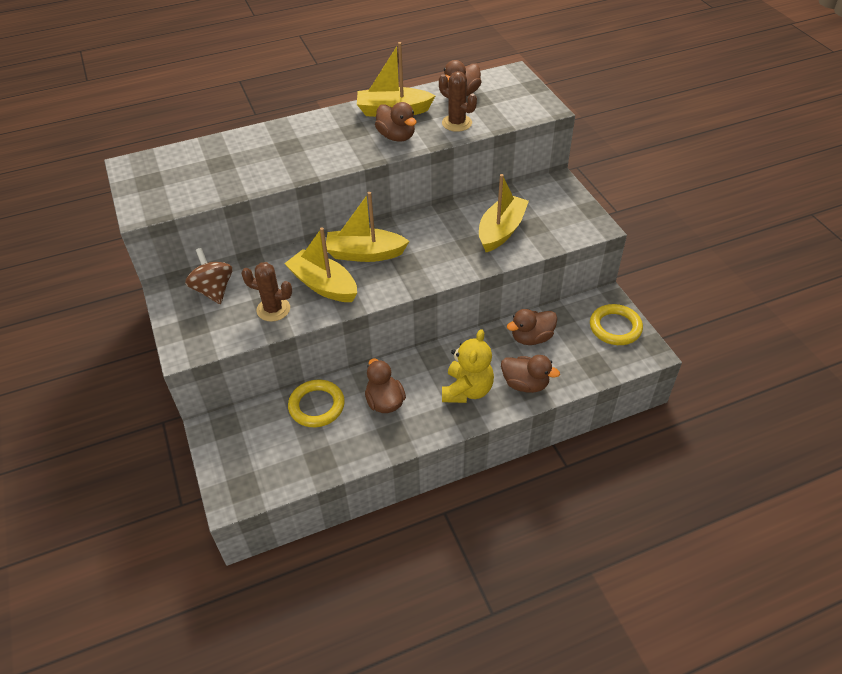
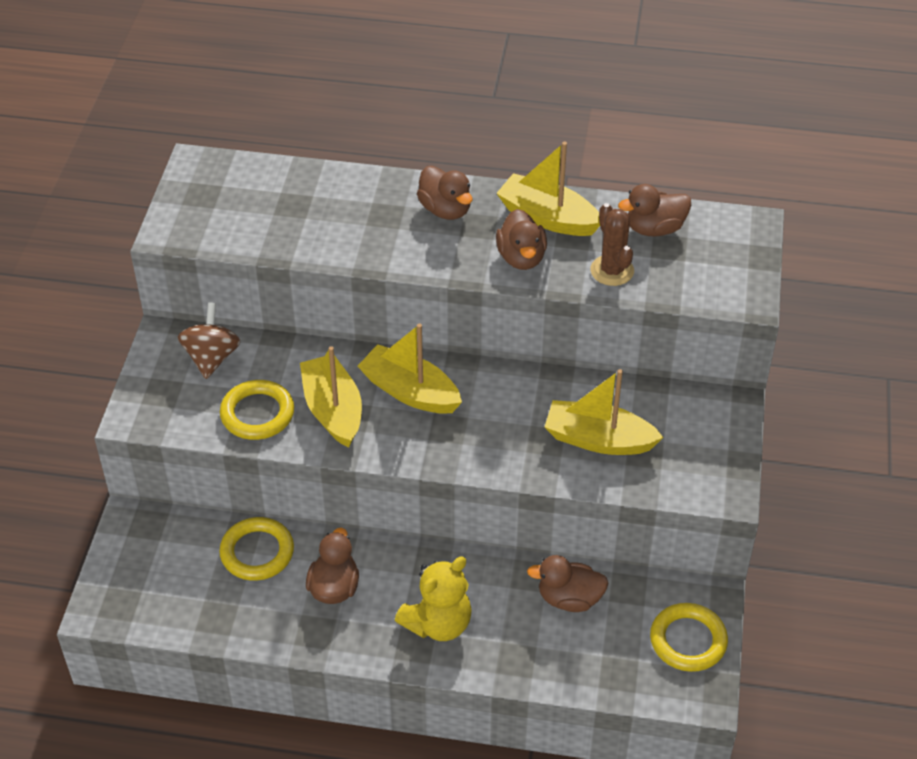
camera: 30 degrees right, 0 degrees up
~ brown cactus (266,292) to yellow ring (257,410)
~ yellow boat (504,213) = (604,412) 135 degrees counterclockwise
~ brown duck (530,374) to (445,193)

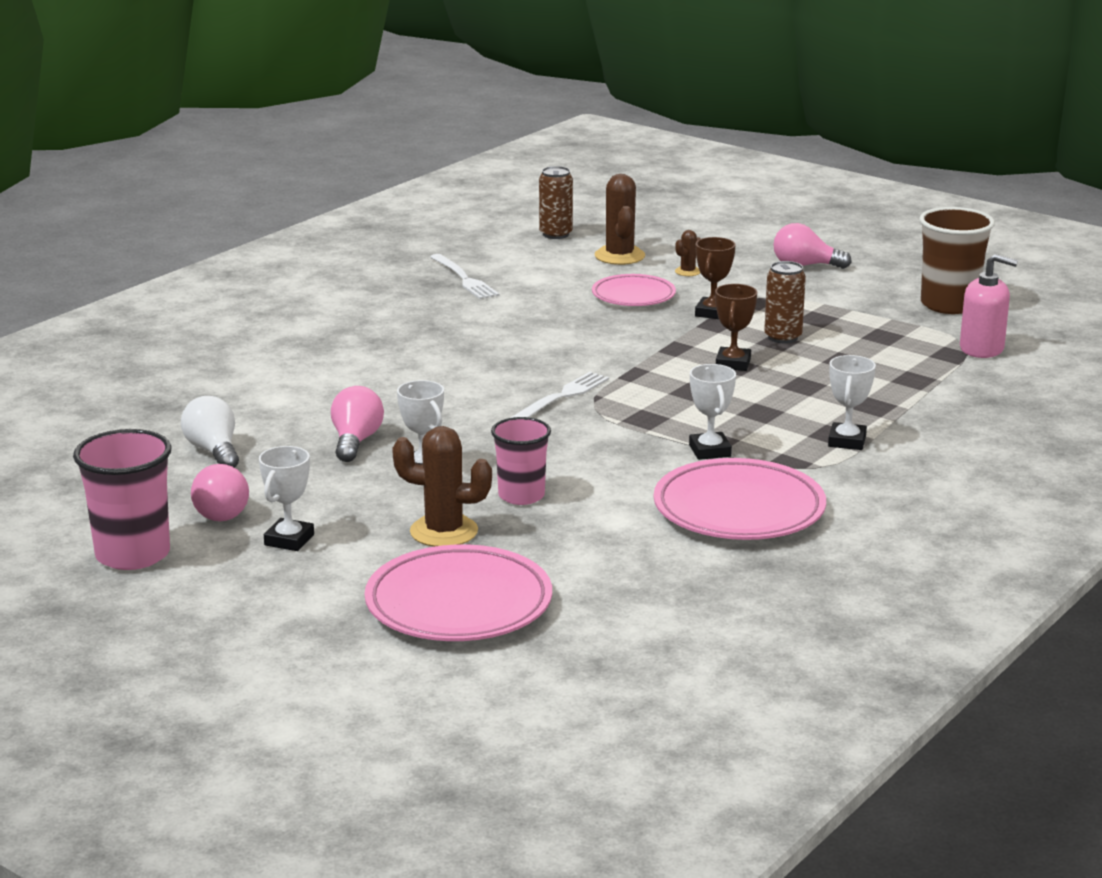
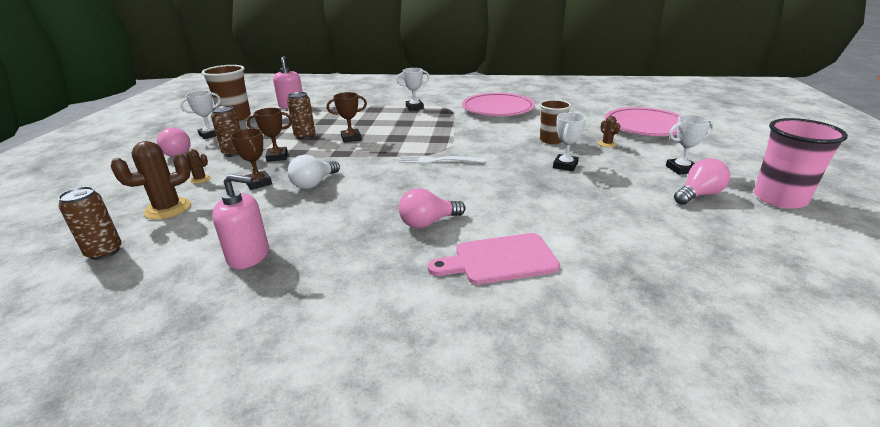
camera: 120 degrees left, 5 degrees up
~ white light bulb (210,432) to (314,172)
~ pink light bulb (357,424) to (432,208)
~ brown cactus (442,486) = (609,131) x0.51
~ white fork (464,276) to pink soap dispenser (240,221)
~ pink cup (521,461) to brown cup (555,122)
~ pink plate (634,290) to brown trophy (251,159)
~ white trophy (712,412) to (200,115)
+ brown can (226,131)
+ pink cutting board (494,259)

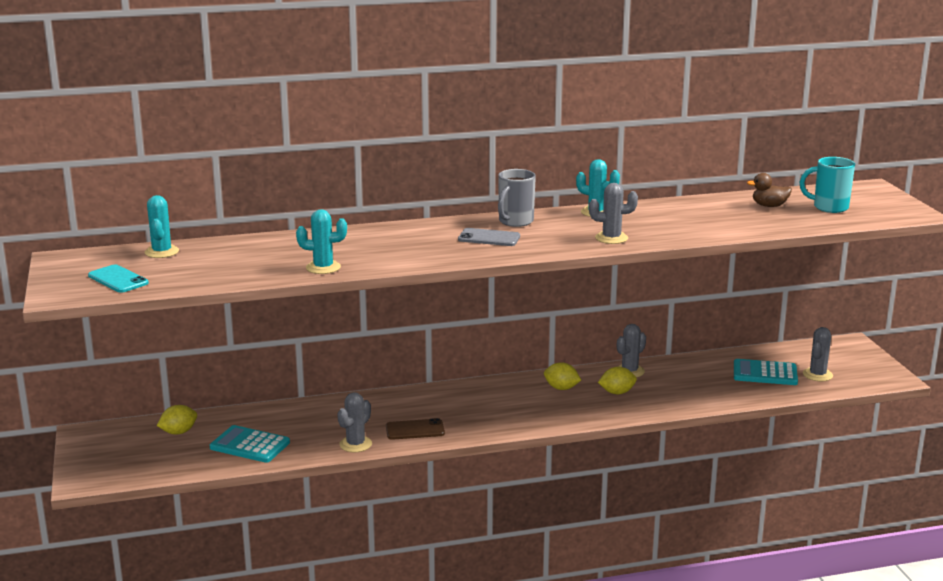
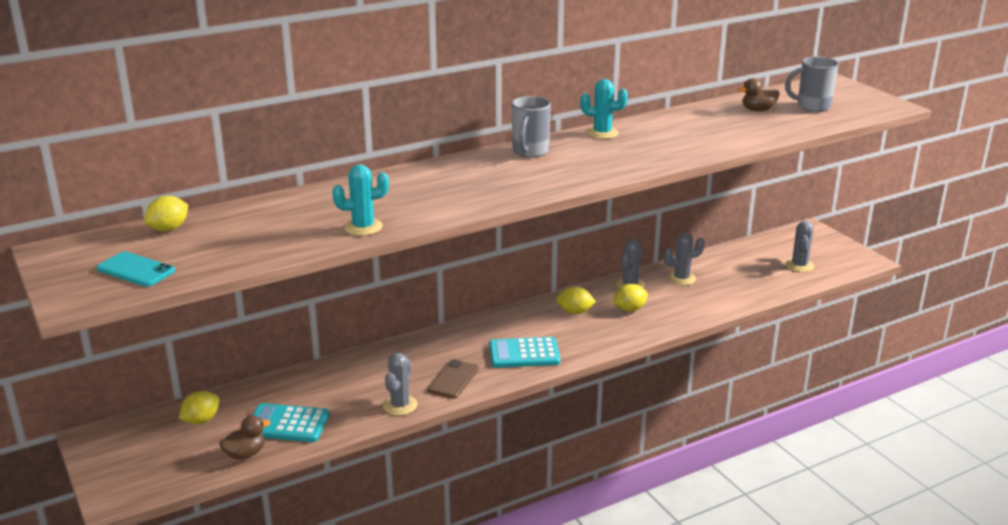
camera: 15 degrees left, 5 degrees up
~ turquoise cactus (162,226) to yellow lemon (166,213)
~ brown phone (415,429) = (453,379) 45 degrees counterclockwise
- grey phone (489,237)
~ grey cactus (613,213) to (684,259)
~ turquoise calculator (766,372) to (524,352)
~ turquoise mug (827,185) to grey mug (812,84)
+ brown duck (245,437)

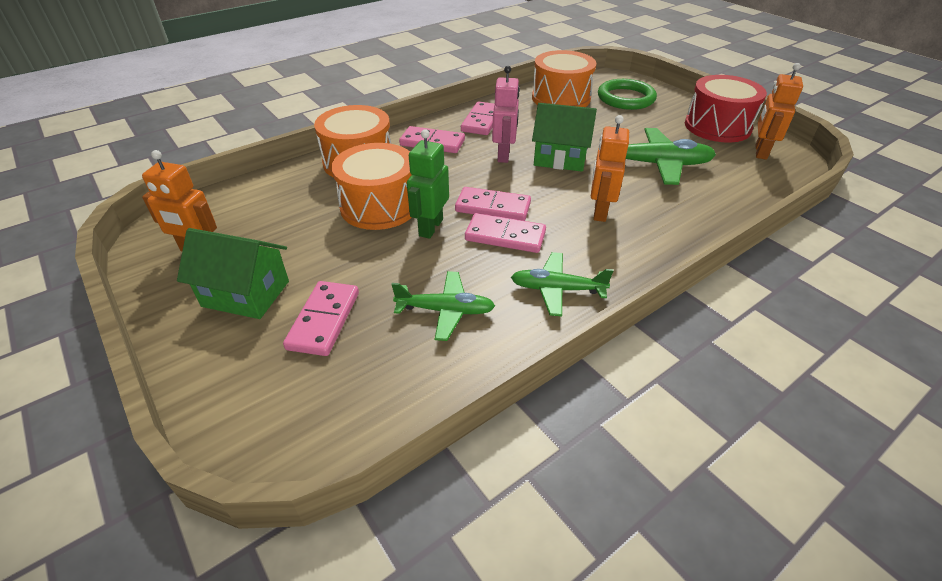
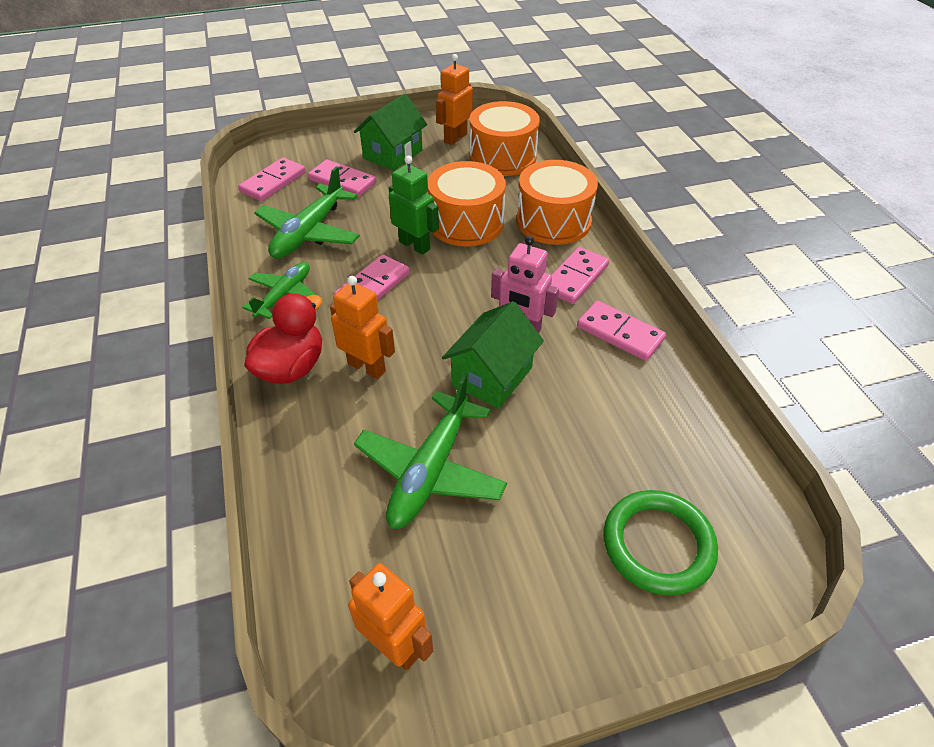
camera: 110 degrees right, 5 degrees up
~ green plane (443,306) = (307,212) x1.55
~ pink domino (493,204) to (272,179)
~ orange drum (564,78) to (505,138)
- red drum (726,108)
+ red duck (283,338)

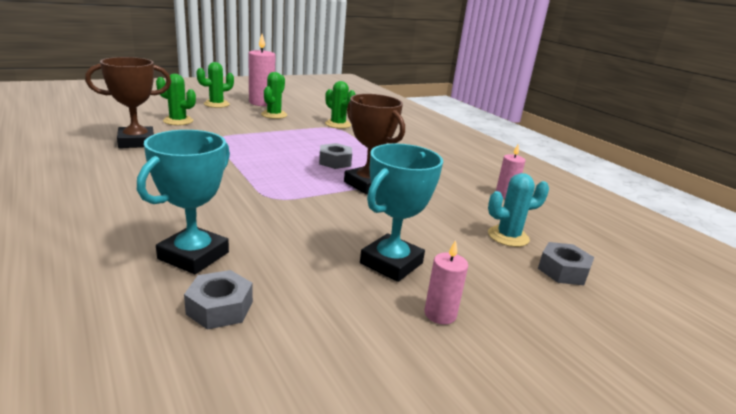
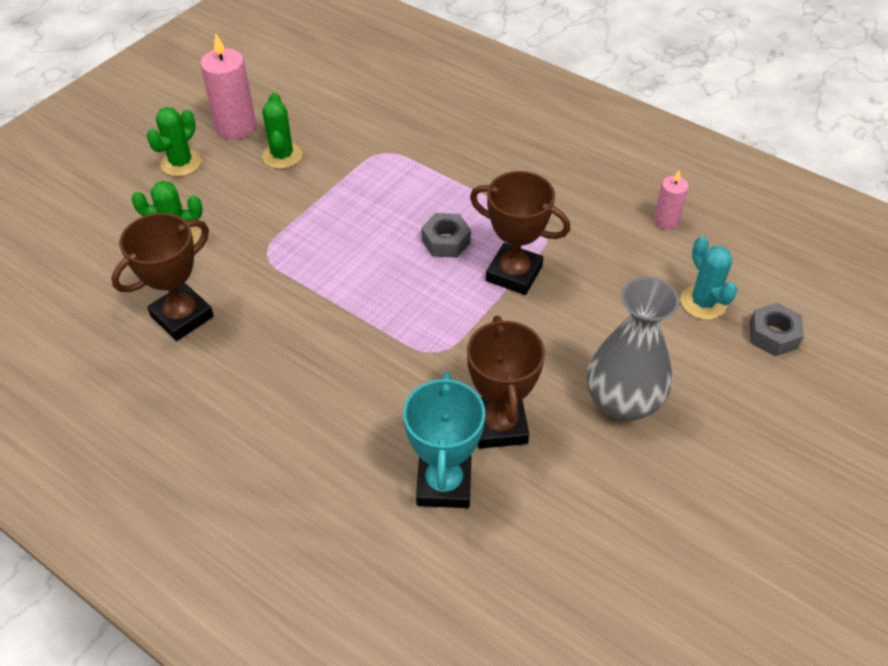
camera: 20 degrees left, 25 degrees up
- grey nut (218,300)
- green cactus (340,105)
~ turquoise trophy (401,212) to grey vase (633,349)
- pink candle (446,282)
~ turquoise cactus (518,210) = (709,278) 75 degrees counterclockwise
+ brown trophy (506,382)

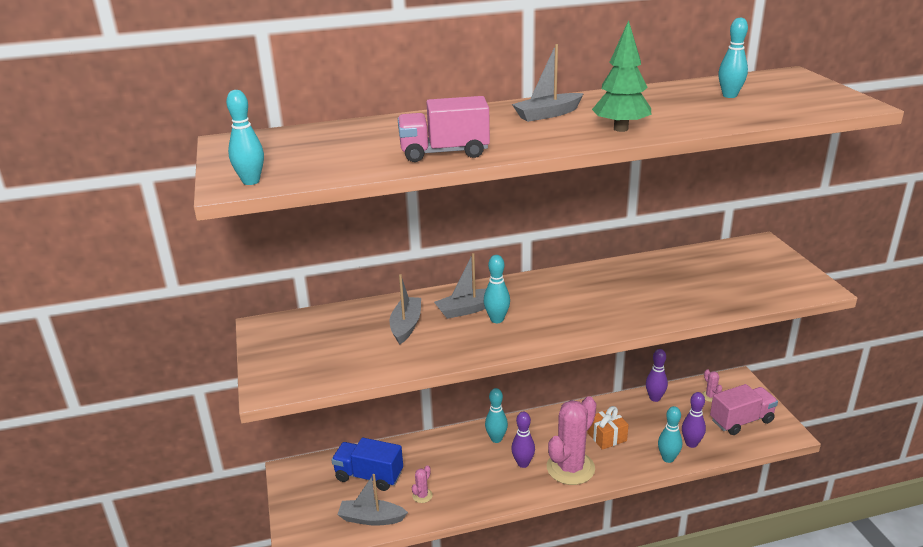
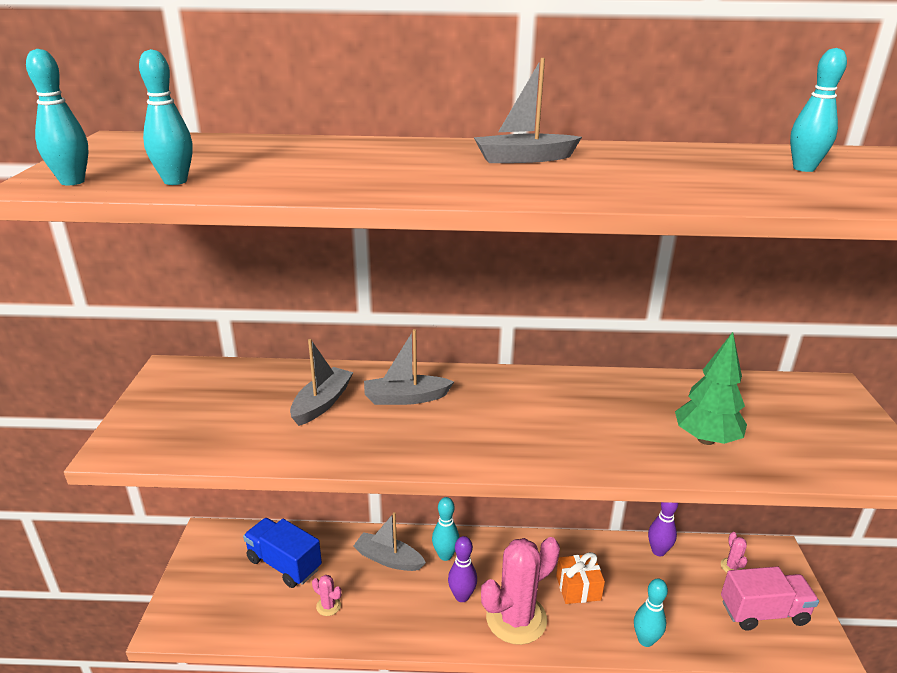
camera: 15 degrees right, 0 degrees up
~ grey boat (372,500) to (390,541)
- pink truck (444,129)
~ pink cactus (422,484) = (327,595) 75 degrees clockwise
~ turquoise bowling pin (497,289) to (166,117)
~ green tree (621,76) to (711,388)
- purple bowling pin (694,420)

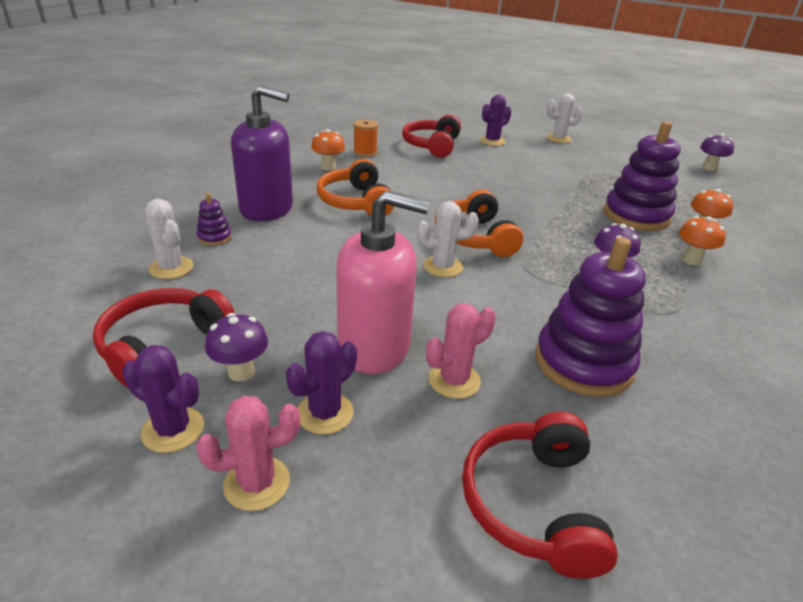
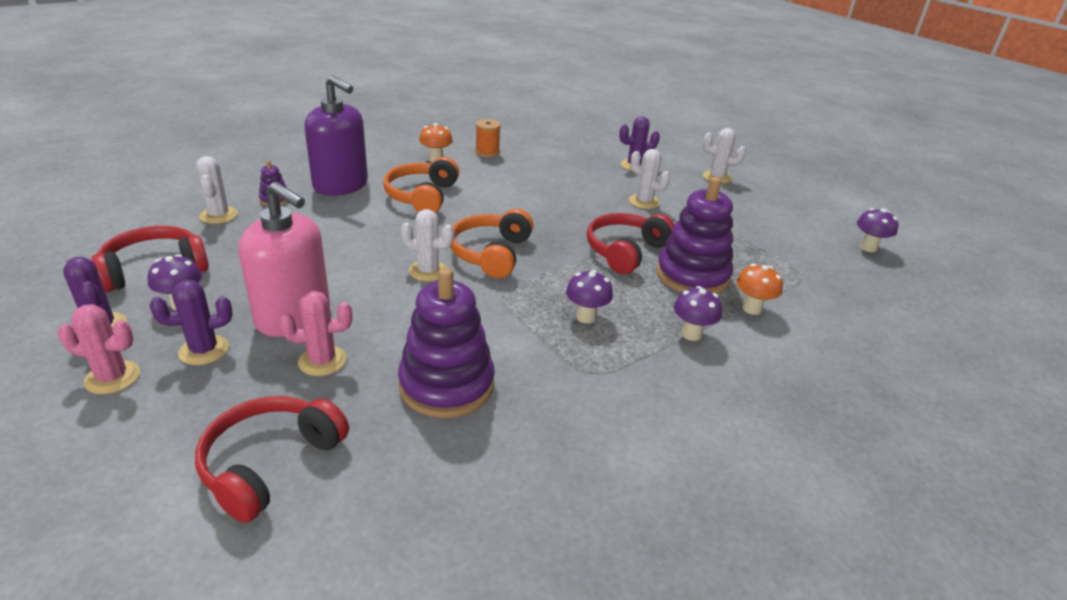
camera: 25 degrees right, 0 degrees up
~ red headphones (431,136) to (630,243)
~ orange mushroom (702,240) to purple mushroom (698,313)
+ white cactus (649,179)

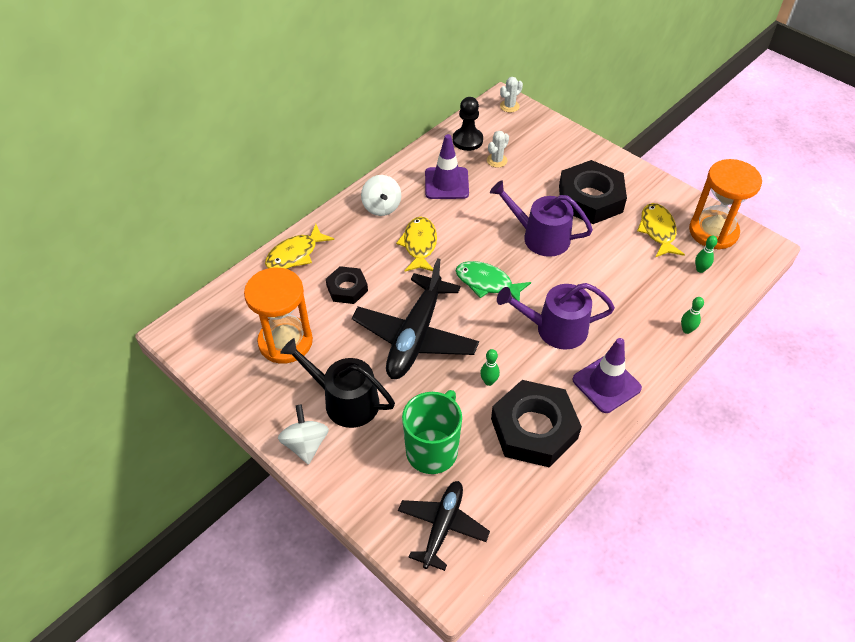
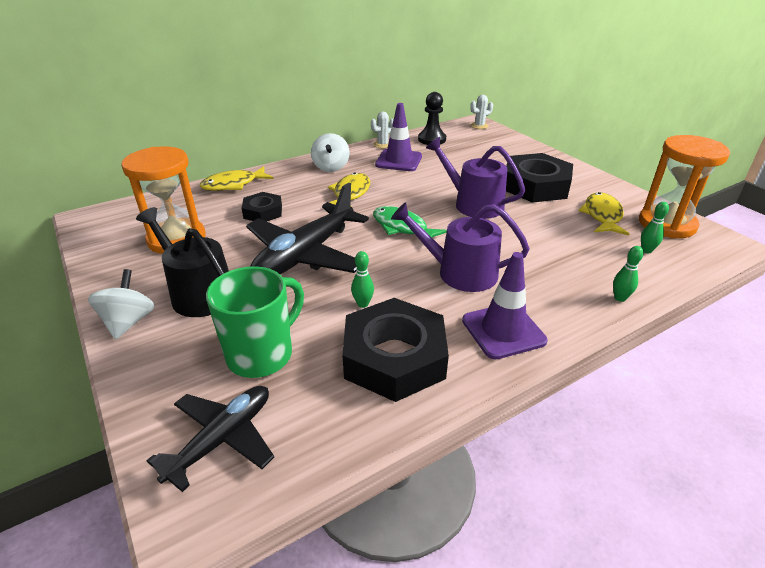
camera: 15 degrees right, 15 degrees down
~ white cactus (498,149) to (382,130)

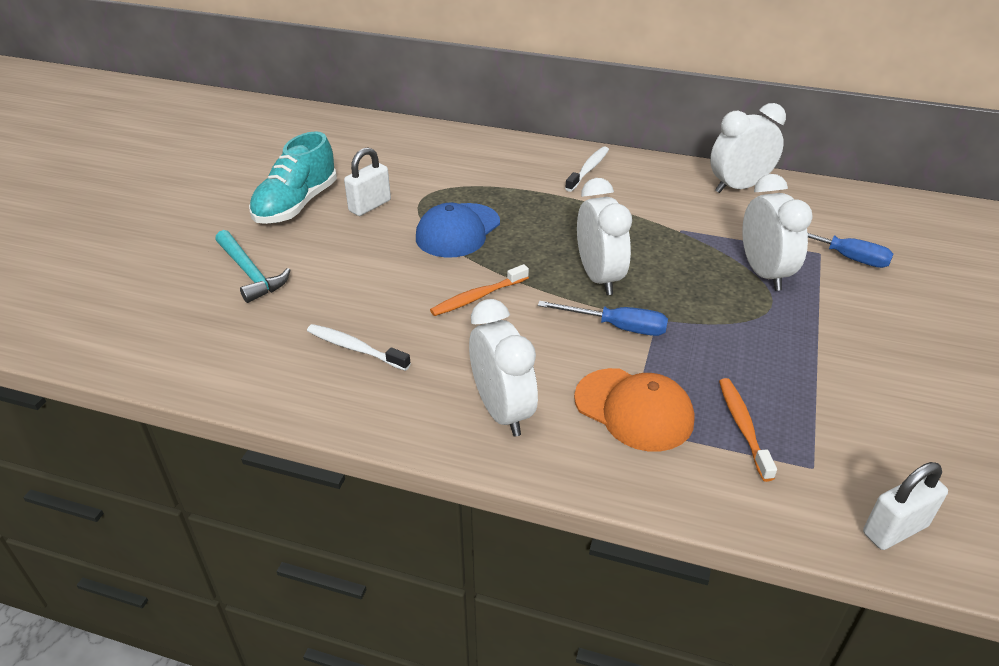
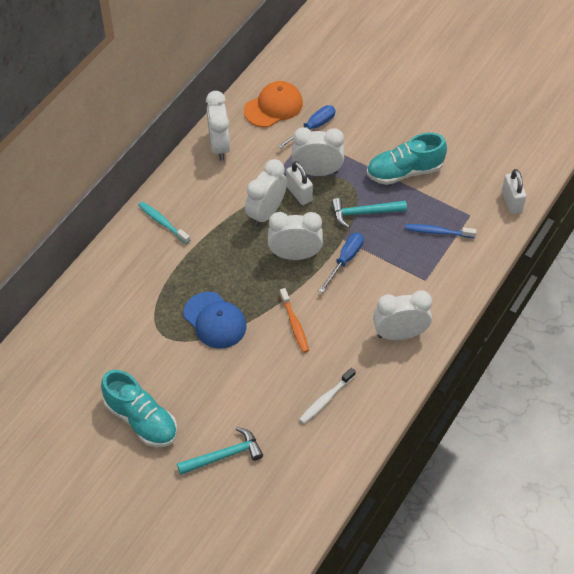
camera: 75 degrees left, 15 degrees up
~ white padlock (367,181) to (299,183)
~ white toothbrush (587,169) to turquoise toothbrush (164,223)
~ orange cap (634,410) to (273,104)
~ orange toothbrush (748,430) to blue toothbrush (440,231)
+ white clock (266,193)
+ turquoise hammer (369,213)
+ turquoise shoe (407,159)

